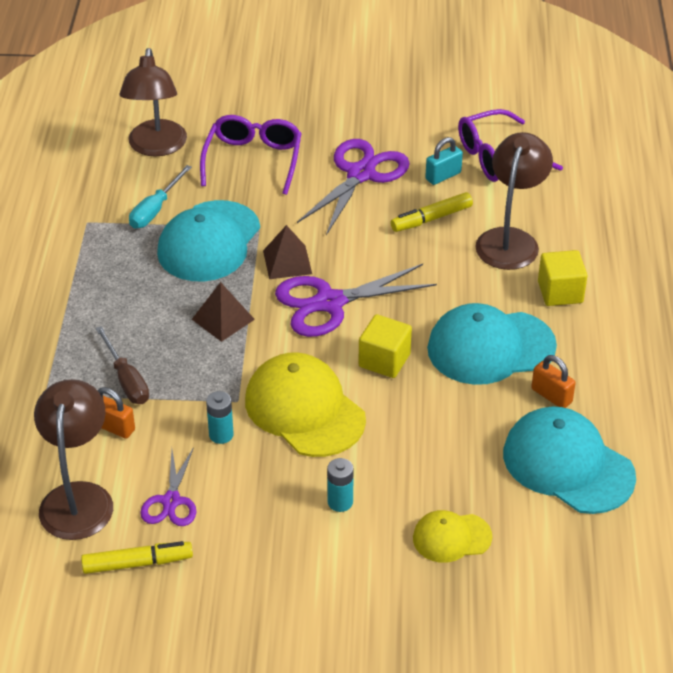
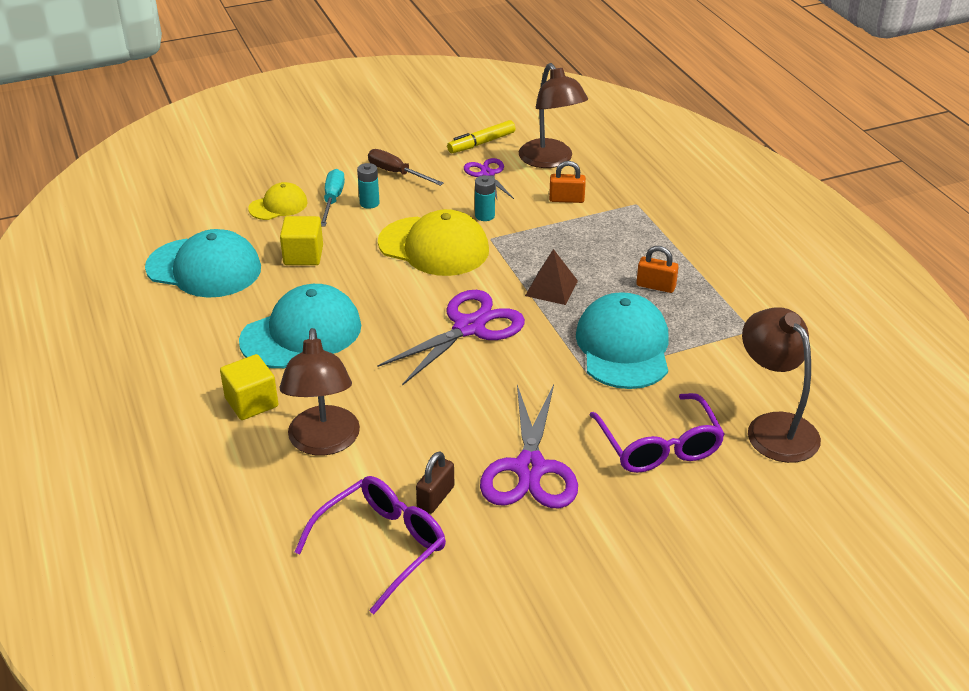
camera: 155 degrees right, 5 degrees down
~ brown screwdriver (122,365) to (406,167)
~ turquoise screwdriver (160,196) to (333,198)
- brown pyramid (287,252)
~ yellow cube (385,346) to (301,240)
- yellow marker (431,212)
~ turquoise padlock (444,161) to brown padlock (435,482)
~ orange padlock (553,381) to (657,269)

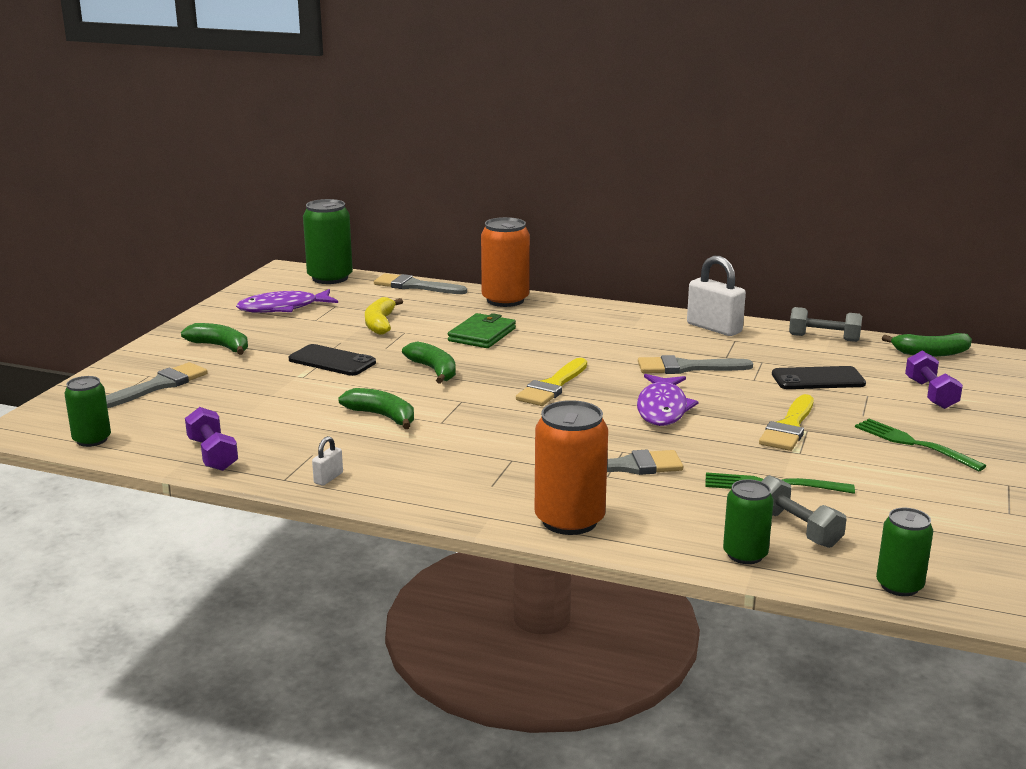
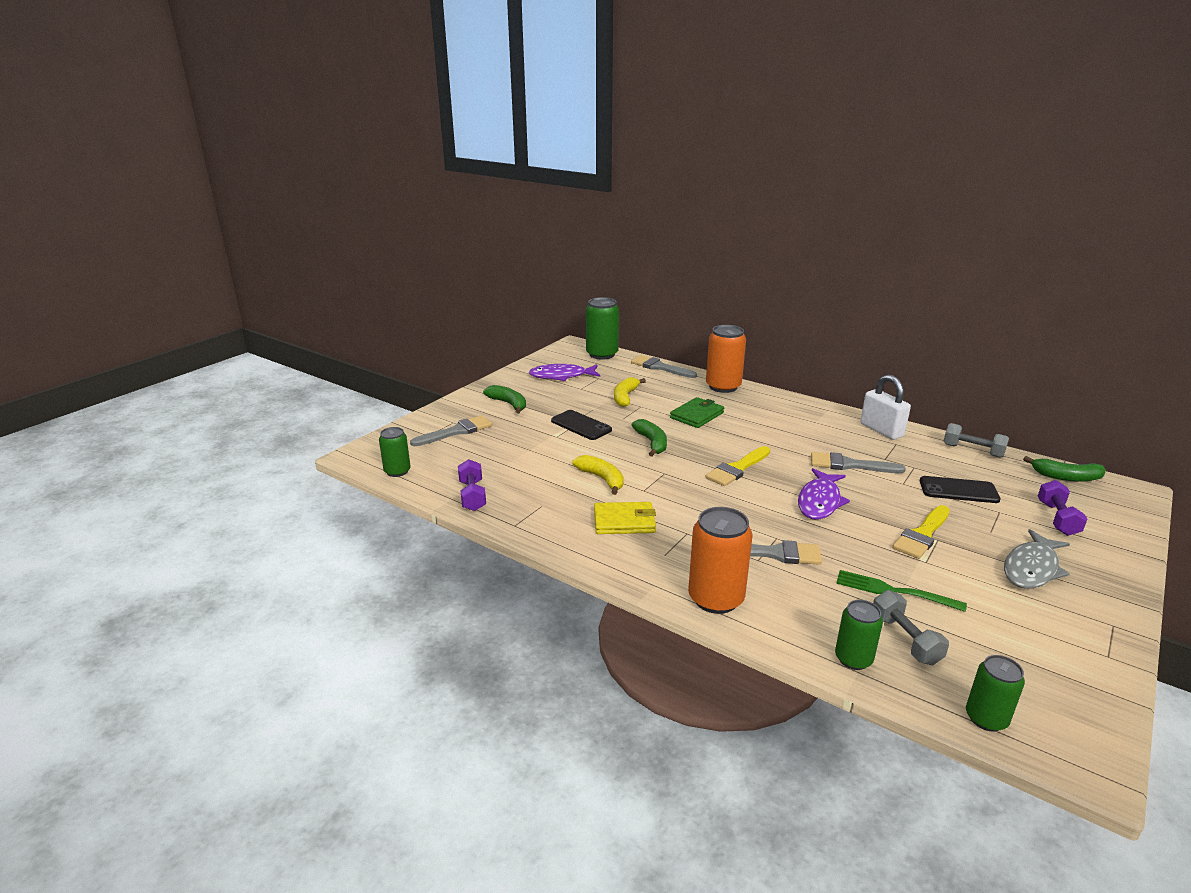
camera: 15 degrees right, 5 degrees up
- white padlock (327,461)
~ green banana (376,408) to yellow banana (598,475)
~ green fork (921,445) to grey fish (1037,559)
+ yellow wallet (625,518)

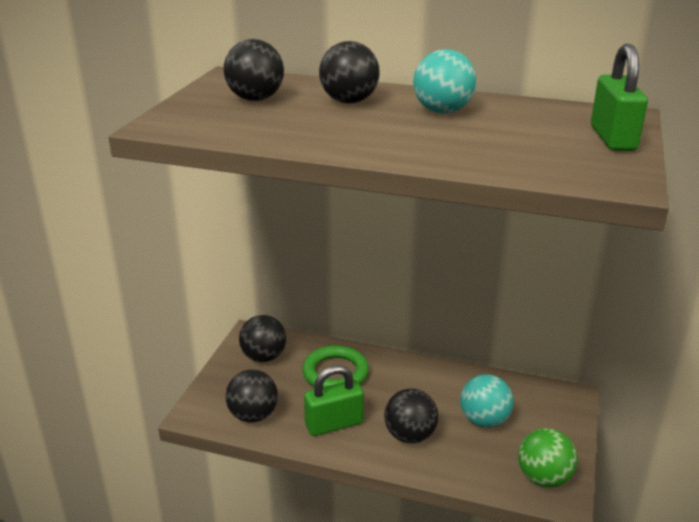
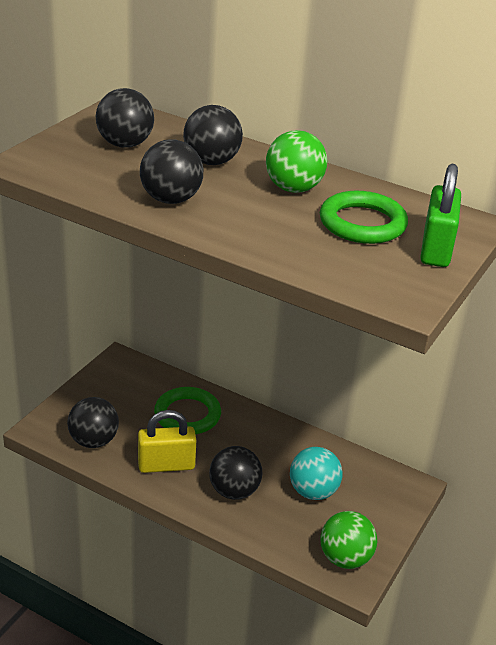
camera: 10 degrees right, 5 degrees up
~ black ball (262,338) to (171,171)
~ green padlock (334,400) to yellow padlock (167,441)
~ turquoise ball (444,81) to green ball (296,161)
+ green ring (364,217)

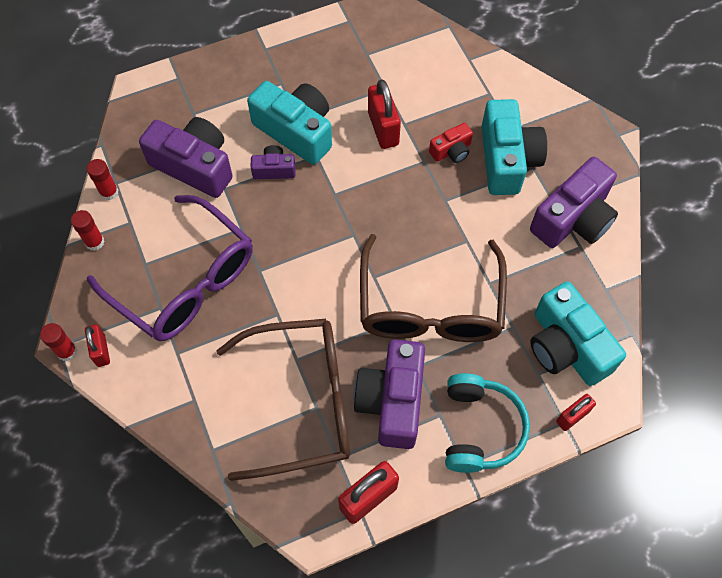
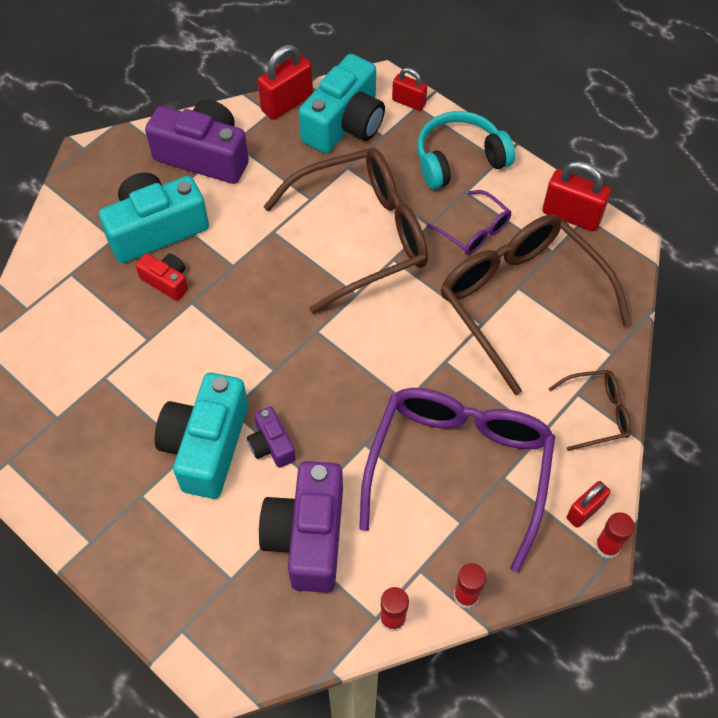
camera: 115 degrees left, 5 degrees down
~ purple camera (389,394) to purple glasses (468,222)
~ red padlock (384,114) to (285,82)
+ brown glasses (590,410)

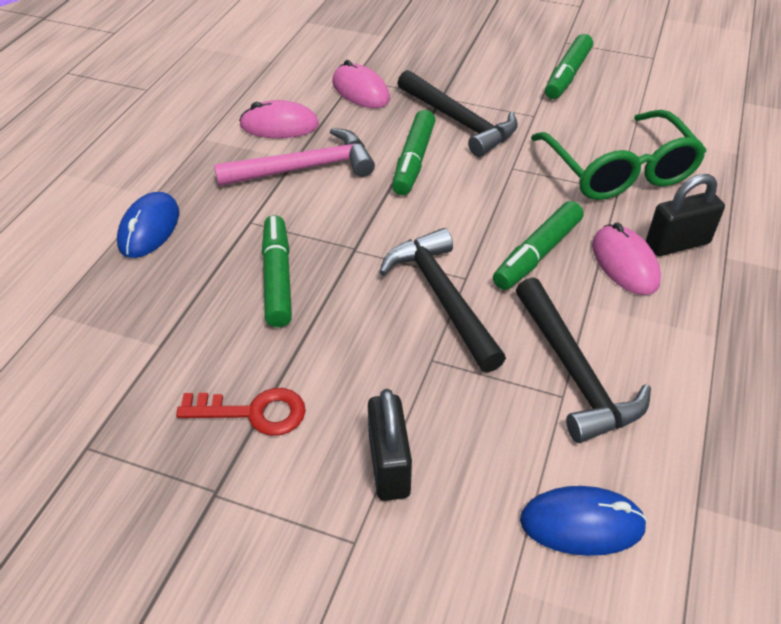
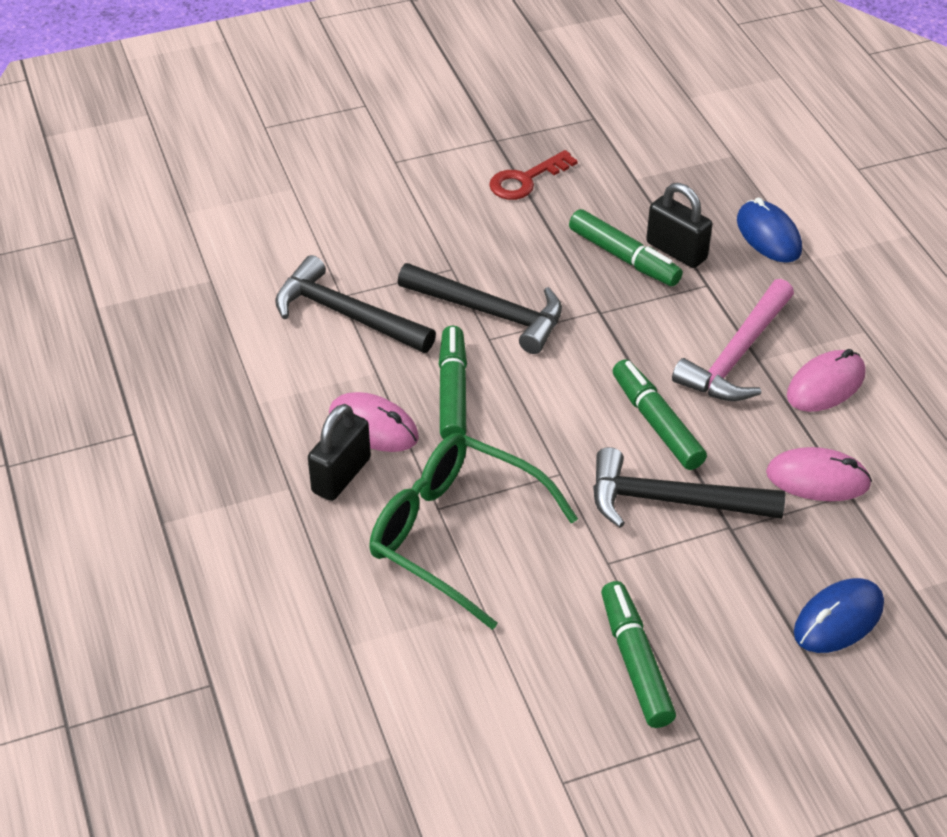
camera: 140 degrees right, 0 degrees up
~ black padlock (390,445) to (679,225)
~ blue mouse (583,521) to (839,615)

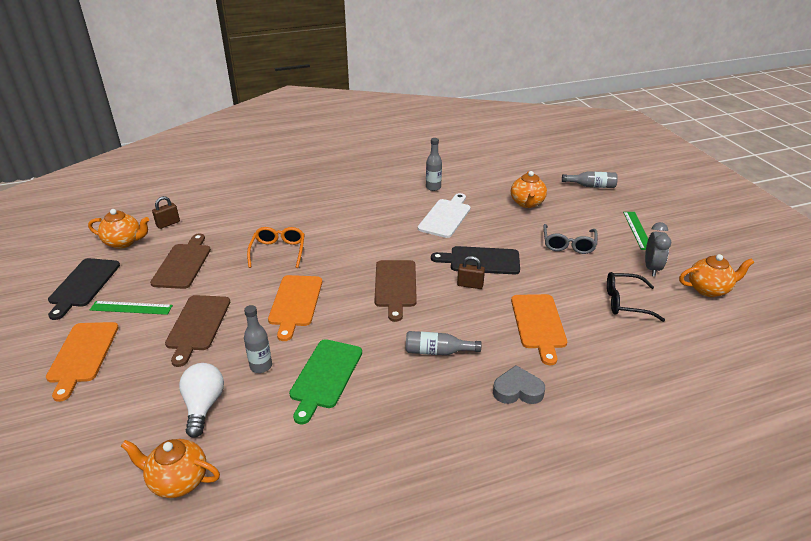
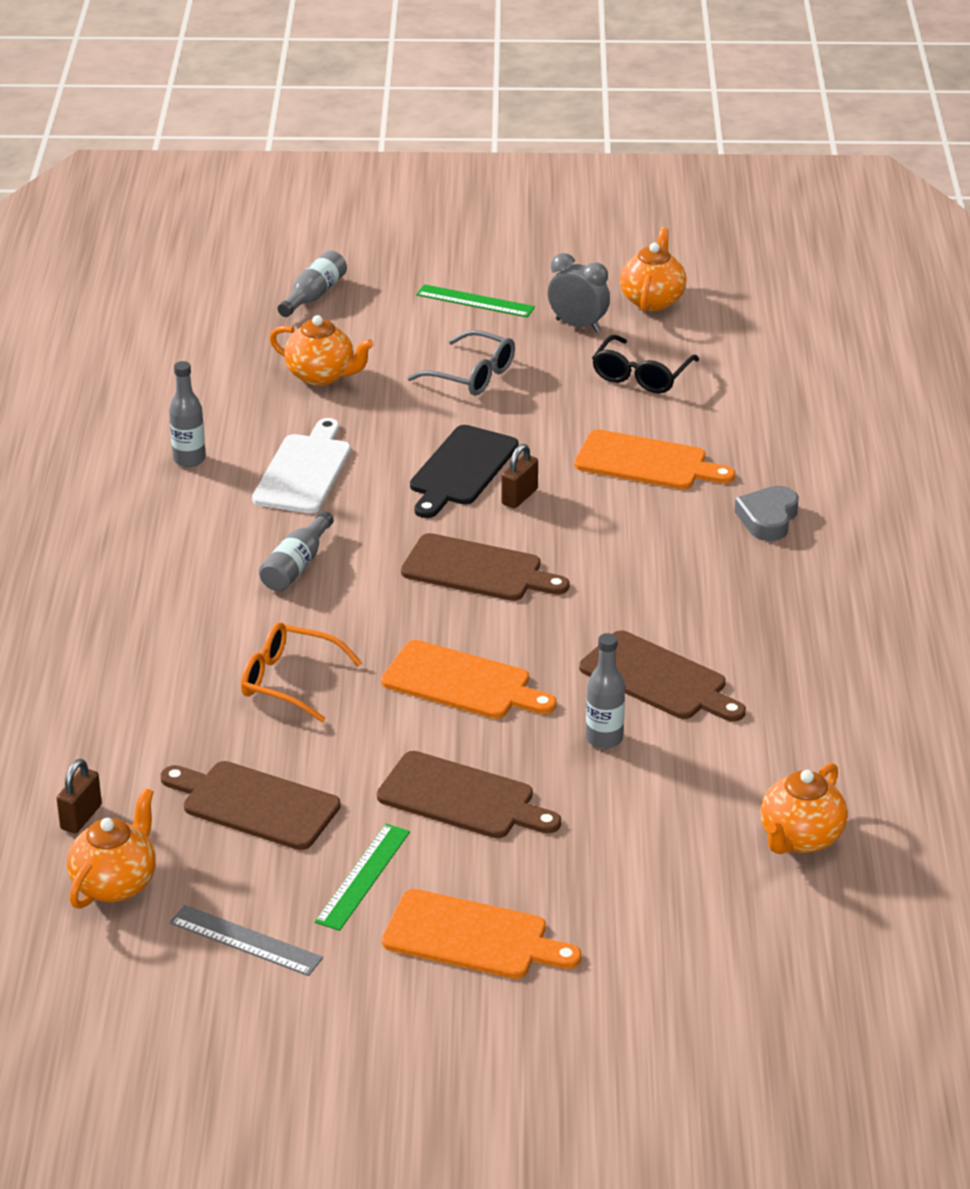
camera: 70 degrees left, 0 degrees up
~ black cutting board (84,289) to grey ruler (246,940)
~ brown padlock (166,212) = (79,796) 45 degrees clockwise
- white light bulb (201,400)
~ green cutting board (325,382) to brown cutting board (662,676)
~ grey bottle (443,343) to (296,551)
~ white cutting board (444,215) = (301,465) 60 degrees clockwise

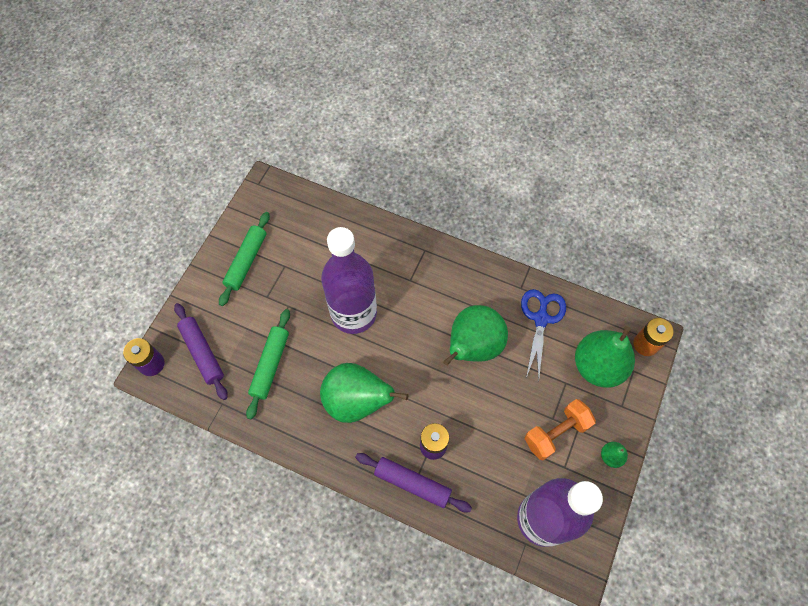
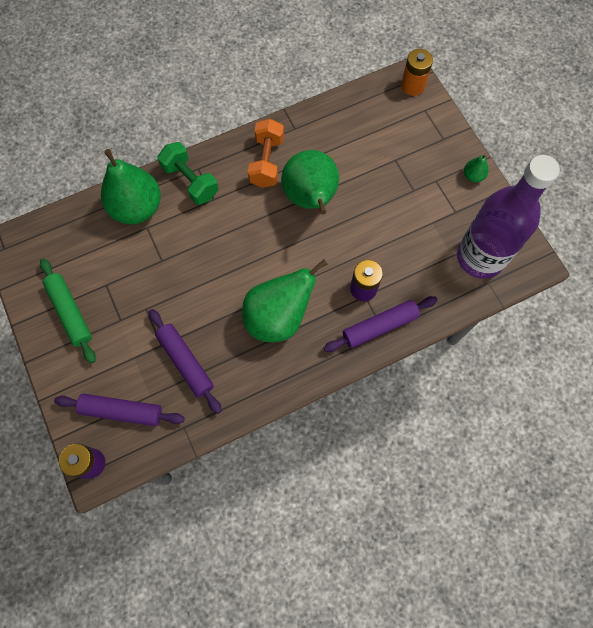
camera: 50 degrees left, 5 degrees up
~ green rolling pin (268,364) to purple rolling pin (185,361)
- purple bottle (349,280)
- blue scissors (543,334)
~ orange dumbbell (560,429) to (266,153)
~ green pear (605,357) to (131,186)
+ green dumbbell (187,173)

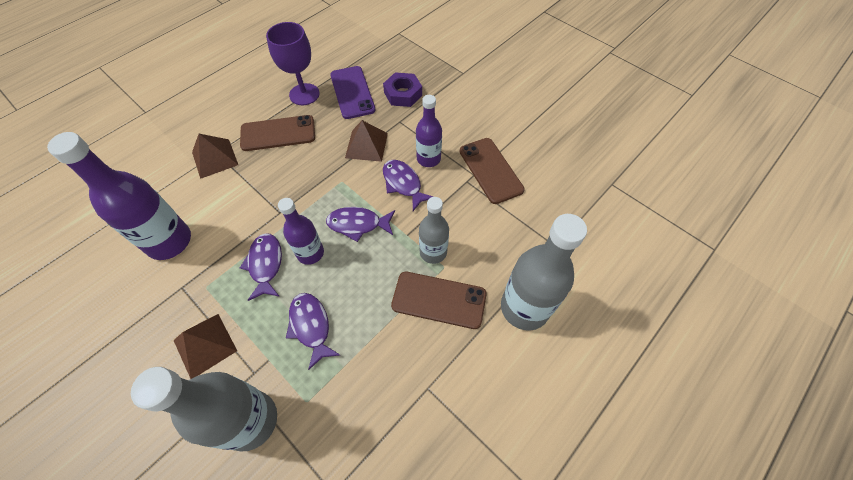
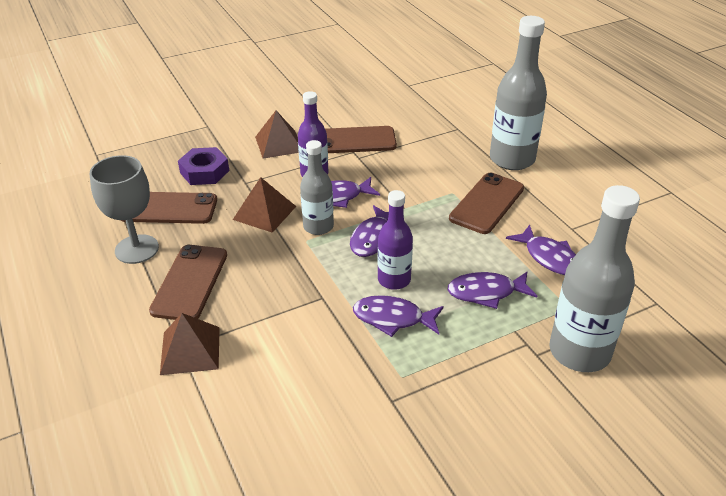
camera: 70 degrees left, 20 degrees down
- purple bottle (119,196)
~ brown pyramid (205,346) to (277,135)
~ purple goblet (292,63) to grey goblet (124,209)
~ purple phone (353,92) to brown phone (168,208)
~ grey bottle (434,230) to (317,187)
+ purple fish (541,250)

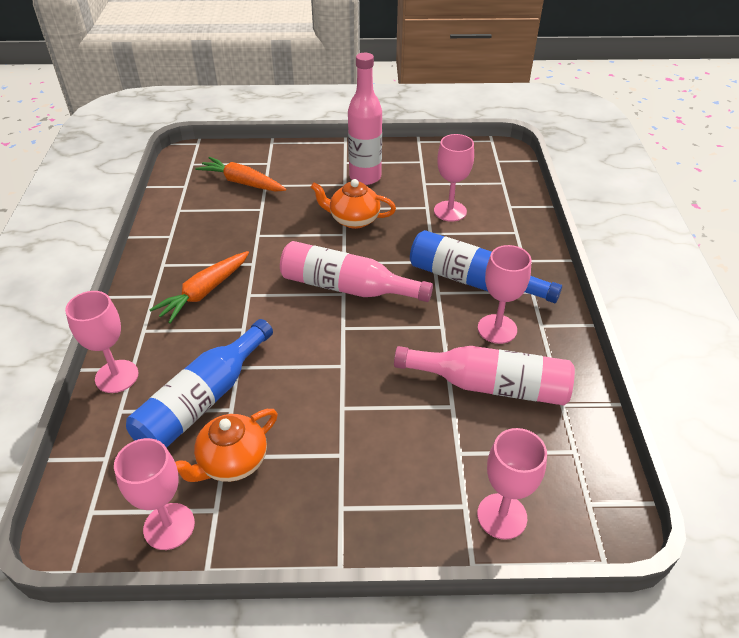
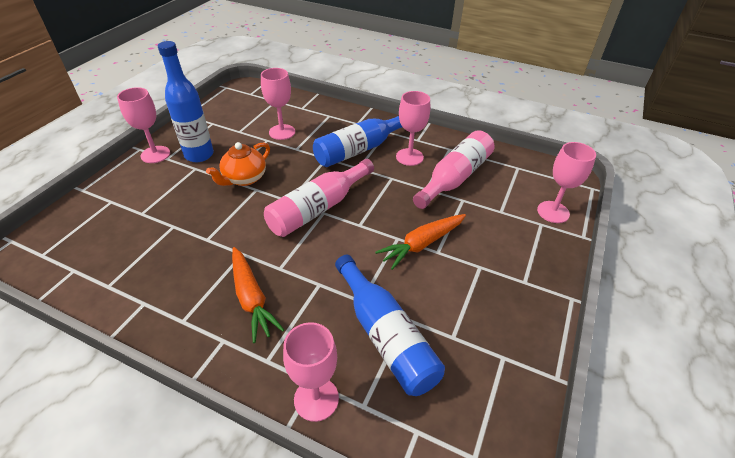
camera: 65 degrees left, 0 degrees up
~ pink goblet (154,494) to (143,125)
- orange teapot (226,445)
~ orange carrot (240,174) to (420,242)
~ pink bottle (365,119) to blue bottle (186,101)

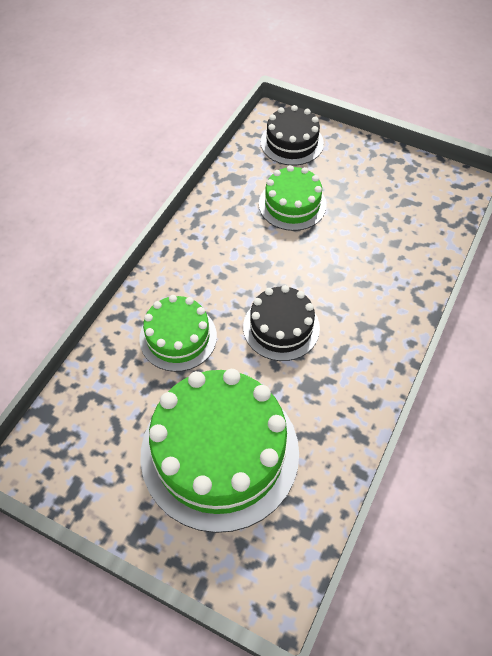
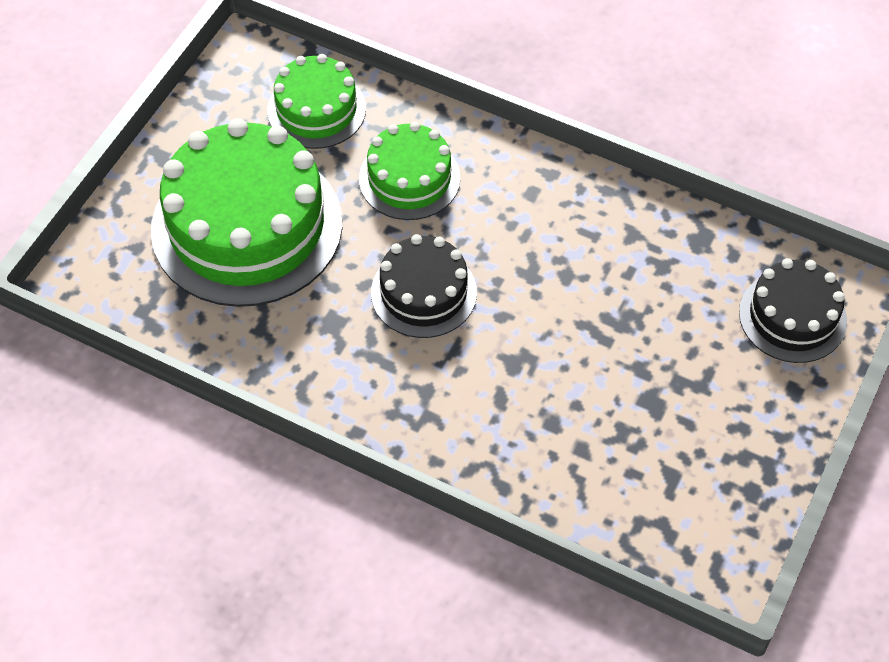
camera: 90 degrees right, 0 degrees up
~ green cake (293,198) to (316,101)

